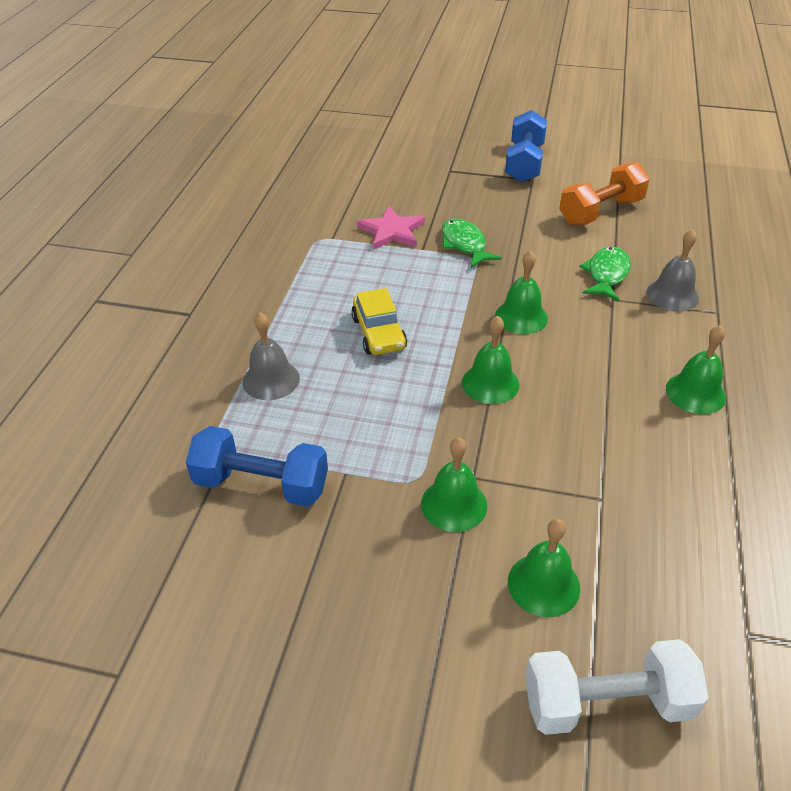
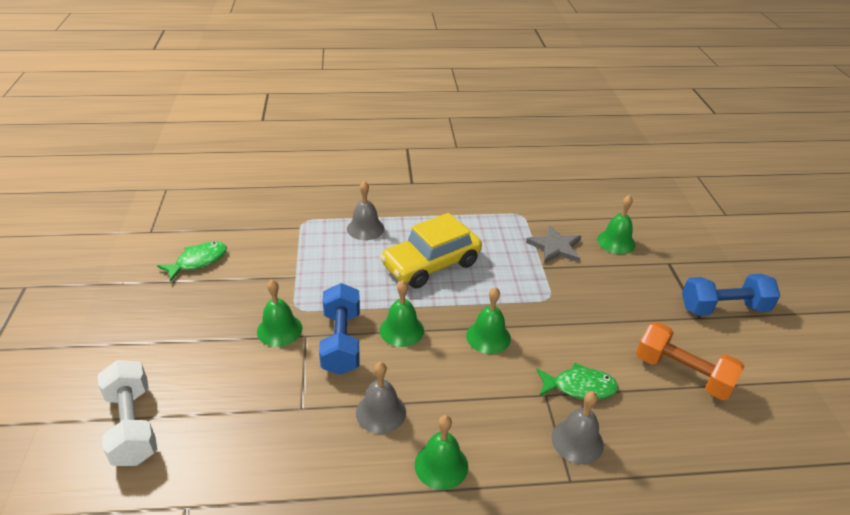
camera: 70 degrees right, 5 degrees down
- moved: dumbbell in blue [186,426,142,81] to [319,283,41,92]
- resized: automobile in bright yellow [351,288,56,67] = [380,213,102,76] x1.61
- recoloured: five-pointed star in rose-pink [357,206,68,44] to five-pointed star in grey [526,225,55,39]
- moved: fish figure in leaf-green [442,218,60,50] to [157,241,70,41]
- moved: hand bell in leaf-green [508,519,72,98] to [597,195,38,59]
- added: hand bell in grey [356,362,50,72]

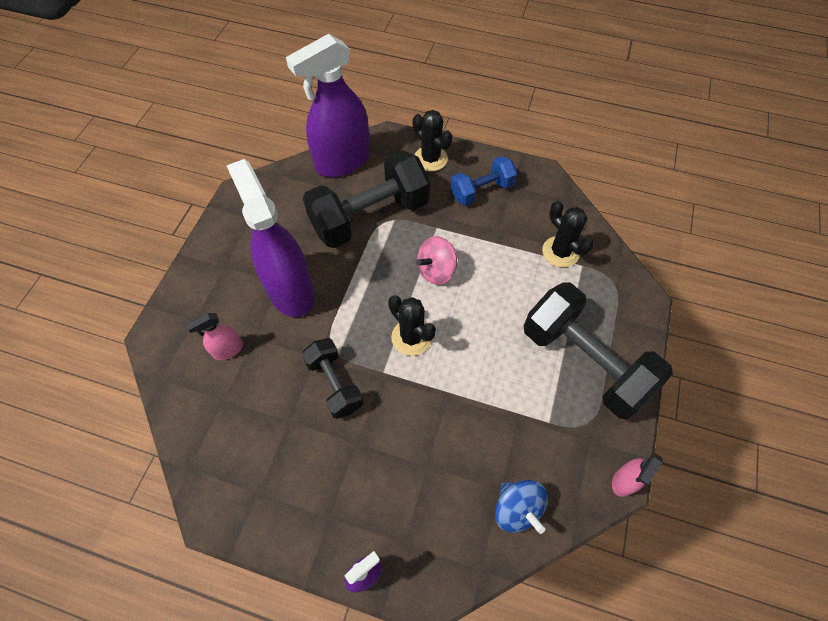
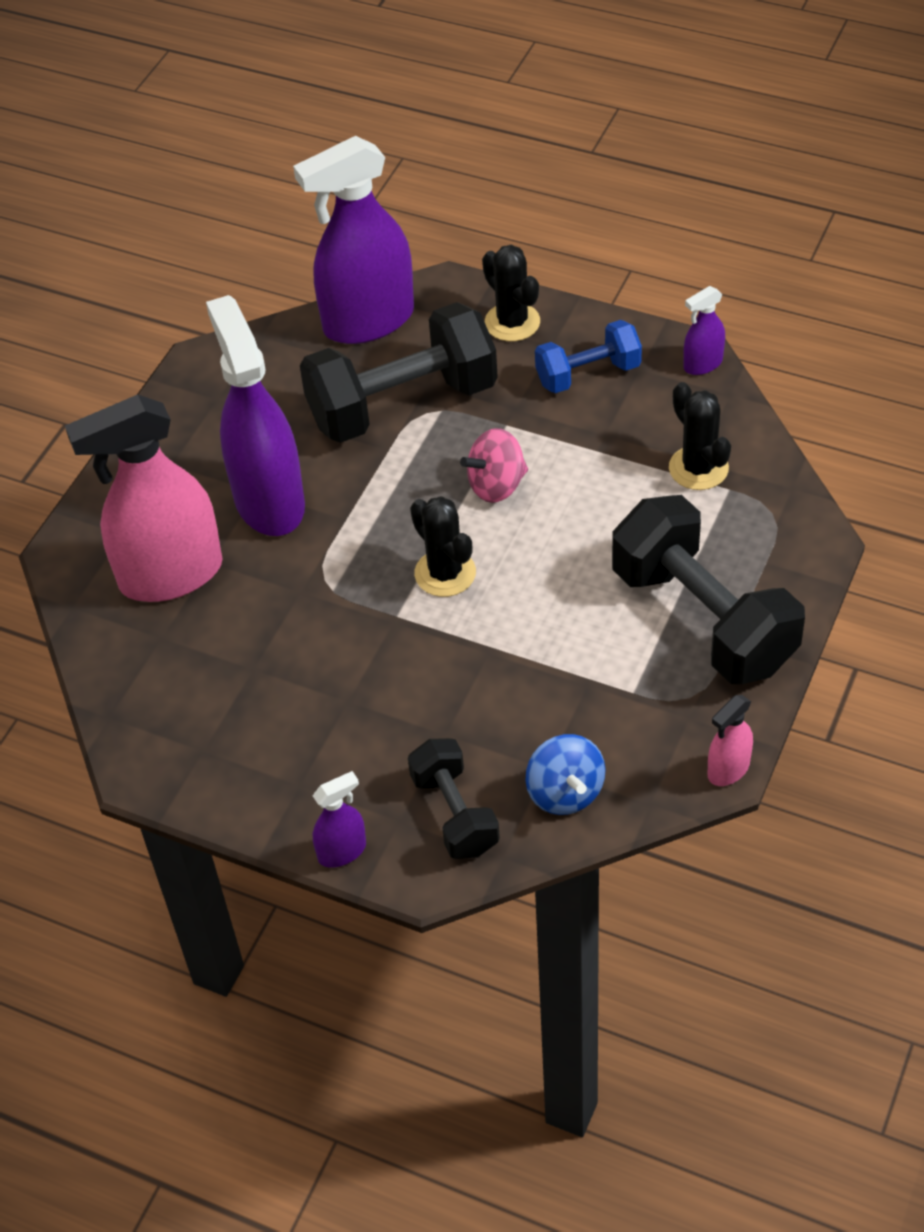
camera: 10 degrees right, 10 degrees down
- resized: sprayer in rose-pink [186,313,57,47] = [65,394,158,208] x2.28
- moved: dumbbell in jet-black [302,338,62,81] to [408,738,92,121]
- added: sprayer in violet [683,286,42,89]

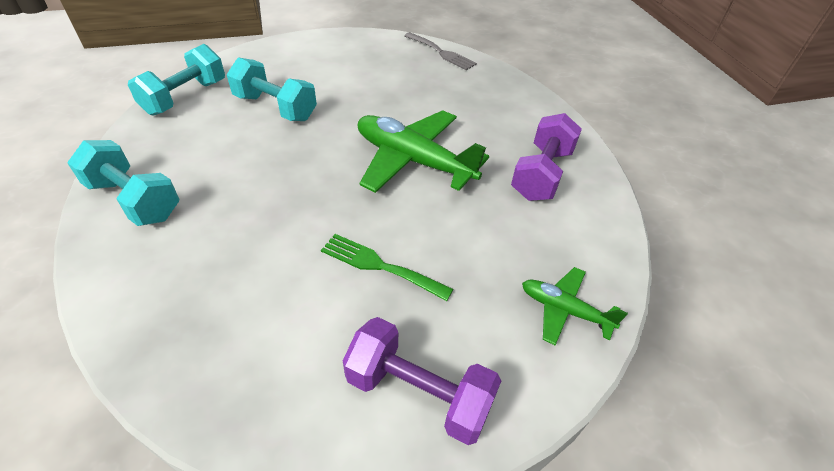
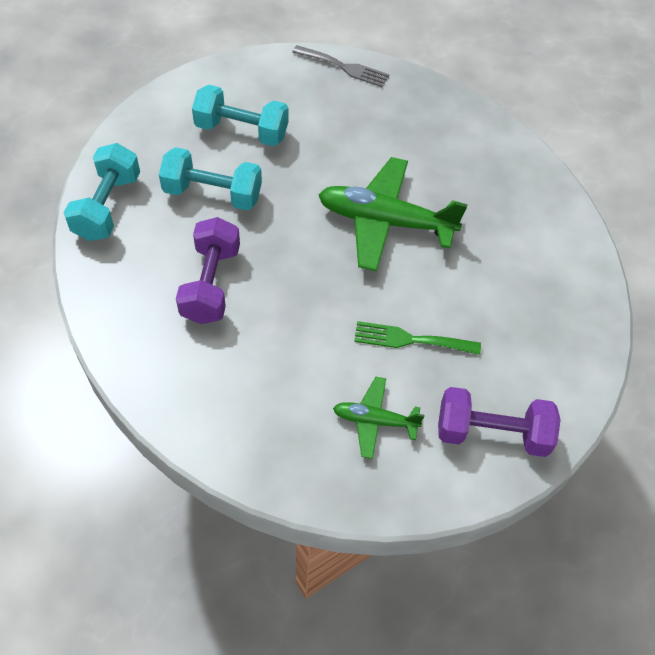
camera: 20 degrees left, 10 degrees up
- moved: dumbbell in aqua [67,140,112,86] to [192,85,97,61]
- moved: dumbbell in violet [511,113,71,88] to [176,217,64,107]
- moved: toy plane in leaf-green [522,267,106,78] to [333,377,92,82]

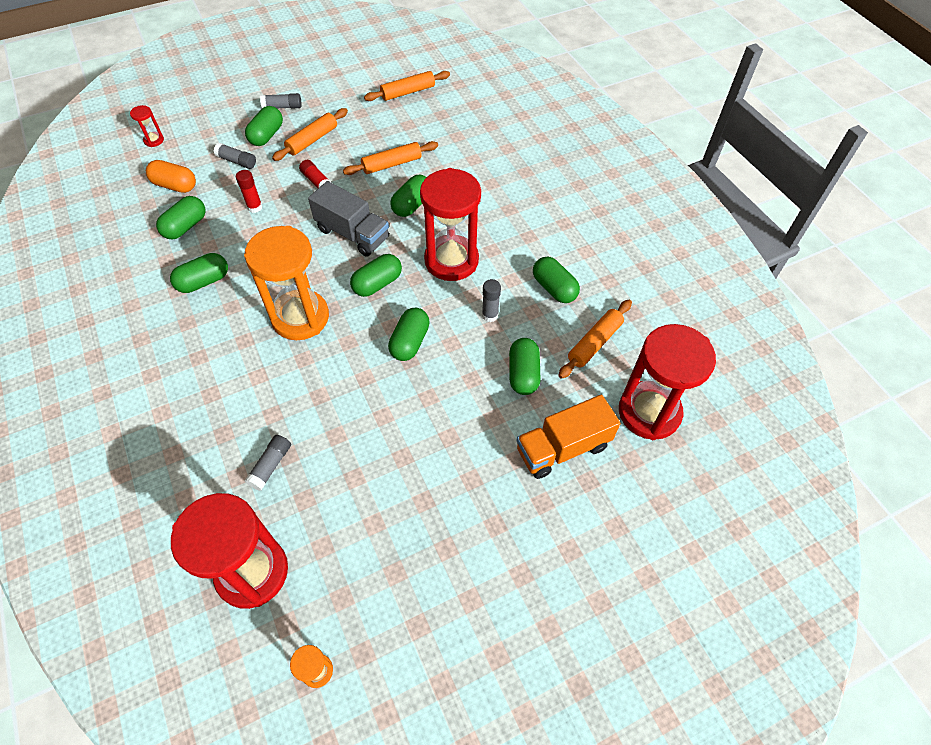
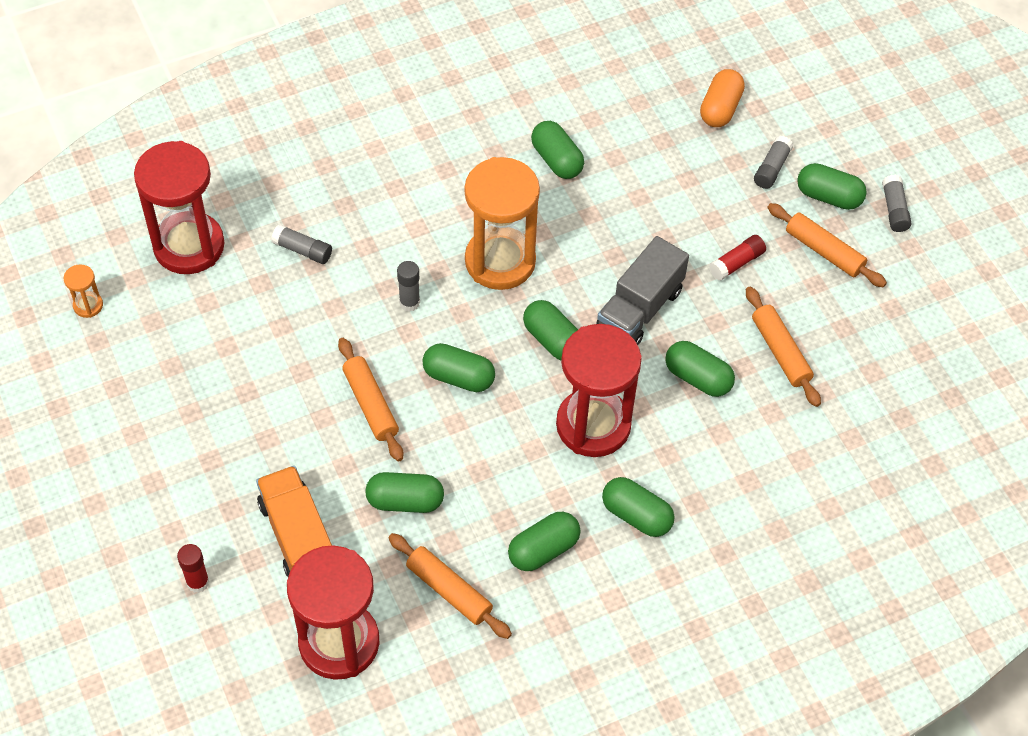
camera: 90 degrees right, 0 degrees up
- removed: sandglass in crimson [130,105,34,42]
- moved: capsule in leaf-green [156,196,49,44] to [602,477,73,60]
- moved: stick of glue in crimson [236,170,27,43] to [177,544,32,49]
- moved: rolling pin in orange-coloured [364,71,86,30] to [338,338,65,124]
- moved: stick of glue in grey [482,279,19,43] to [397,261,23,51]

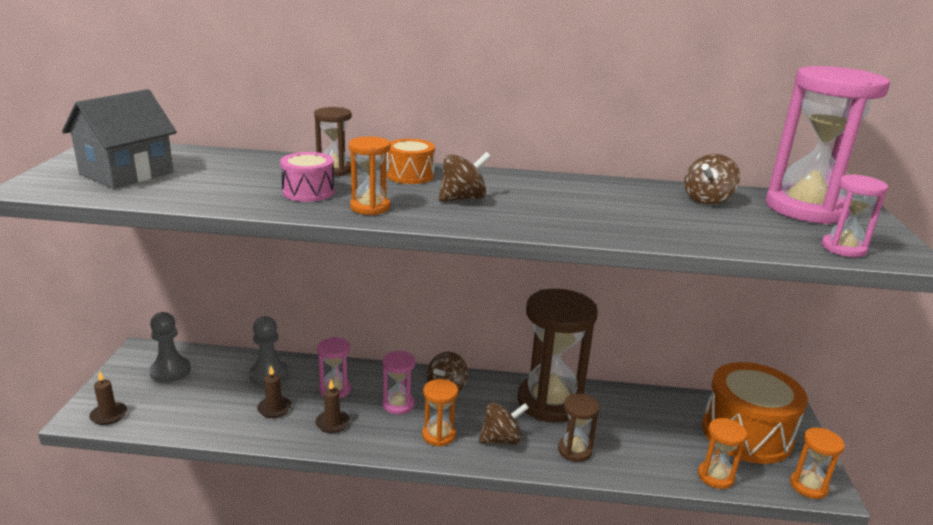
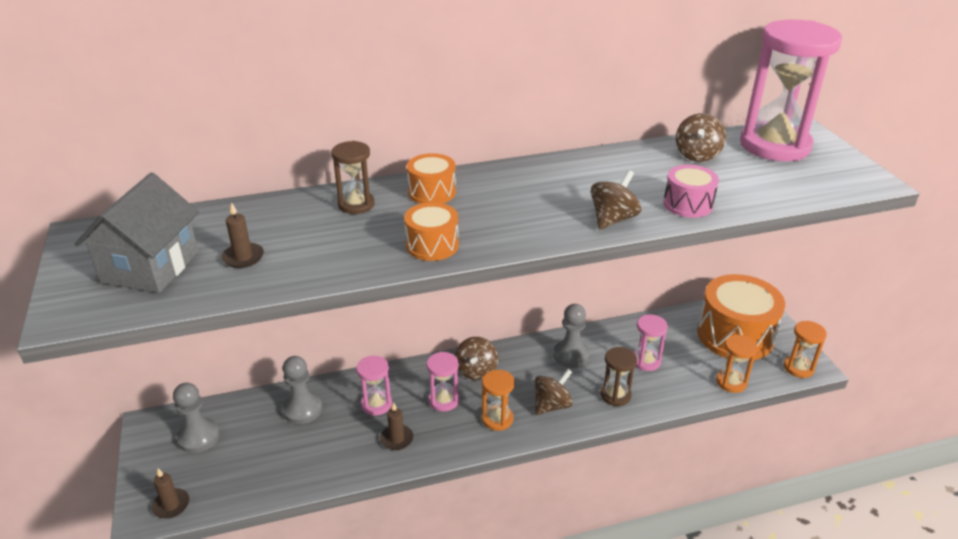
camera: 20 degrees left, 10 degrees up
- moved: pillar candle in russet [257,366,35,52] to [221,202,43,66]
- moved: snare drum in rose-pink [280,152,55,50] to [663,165,56,53]
- replaced: sandglass in orange-coloured [349,136,41,79] to snare drum in orange-coloured [404,202,55,59]
- moved: spinning top in russet [439,152,52,50] to [591,170,50,60]
- replaced: sandglass in russet [518,289,80,134] to pawn in grey [553,304,37,64]
- moved: sandglass in rose-pink [822,174,66,83] to [634,315,34,56]

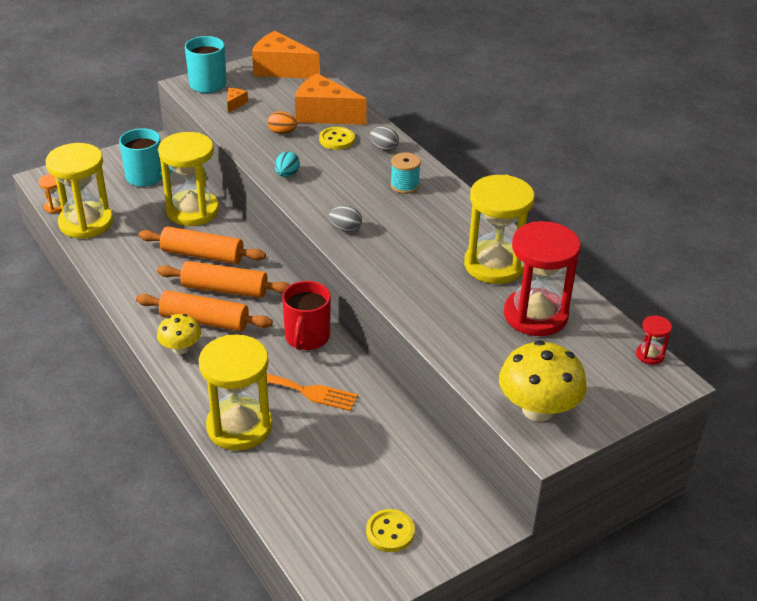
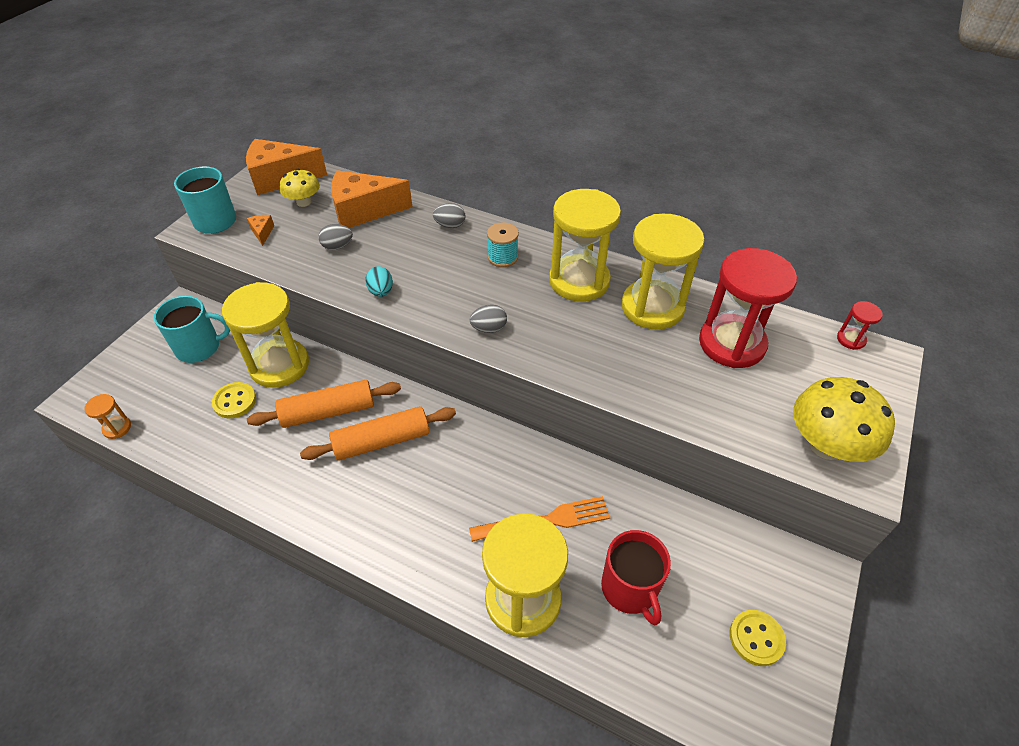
camera: 30 degrees left, 10 degrees up
- moved: sandglass in bright yellow [45,143,68,96] to [549,189,72,113]
- removed: rolling pin in orange-coloured [136,290,137,41]
- moved: fungus in bright yellow [157,314,44,40] to [280,169,40,38]
- recoloured: egg in orange-coloured [268,111,29,23] to egg in grey [318,224,35,26]
- moved: mug in crimson [282,281,49,69] to [601,530,70,95]
- moved: button in bright yellow [319,127,36,23] to [212,382,44,36]

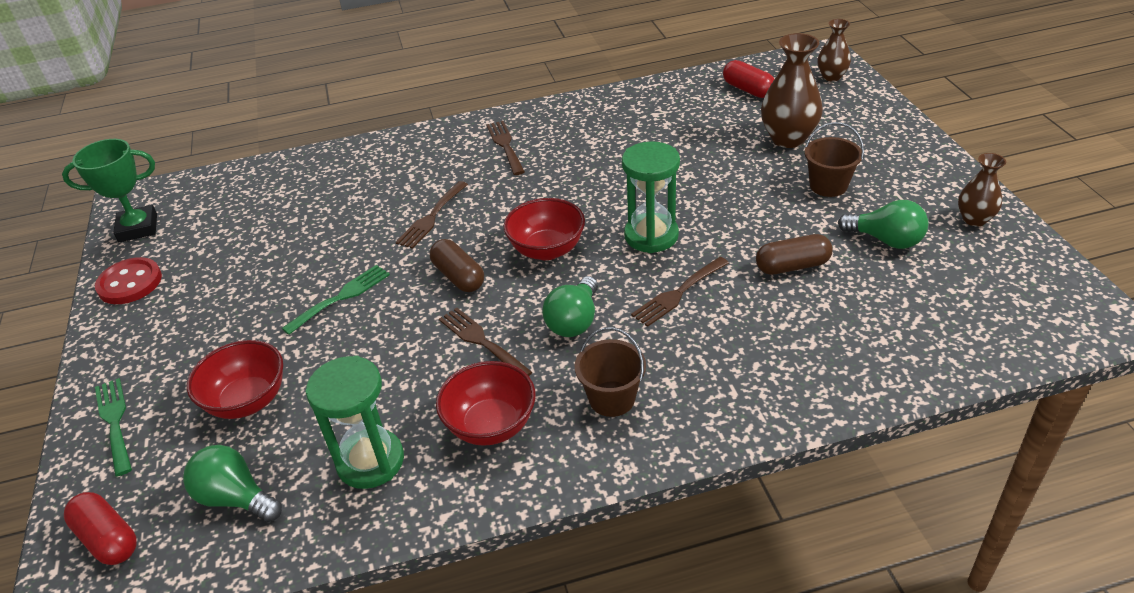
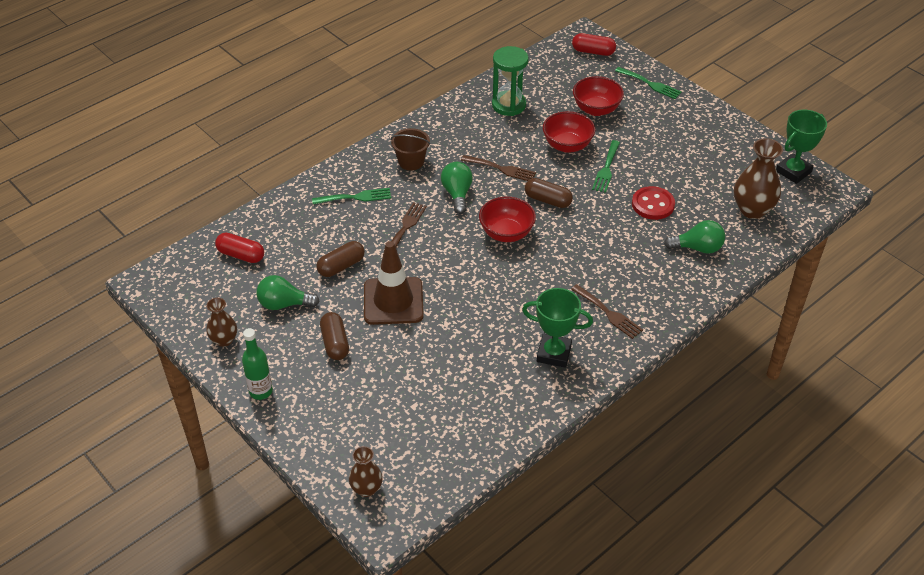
camera: 150 degrees right, 5 degrees up
- moved: button in crimson [95,257,67,47] to [632,186,43,34]
- moved: lightbulb in leaf-green [183,445,99,77] to [664,220,61,34]
- removed: dinner fork in russet [396,181,72,68]
- moved: serving bowl in crimson [436,361,100,85] to [543,111,52,42]
- removed: sandglass in leaf-green [622,141,58,112]
- moved: capsule in crimson [723,60,51,38] to [215,233,49,30]
- moved: vase in russet [761,33,62,115] to [734,138,49,81]
- replaced: bucket in russet [805,122,59,75] to capsule in russet [320,312,29,48]
- added: flask in leaf-green [242,328,31,72]
- added: dinner fork in leaf-green [312,188,79,16]
- added: traffic cone in russet [364,241,60,84]
- added: award cup in leaf-green [522,288,71,80]

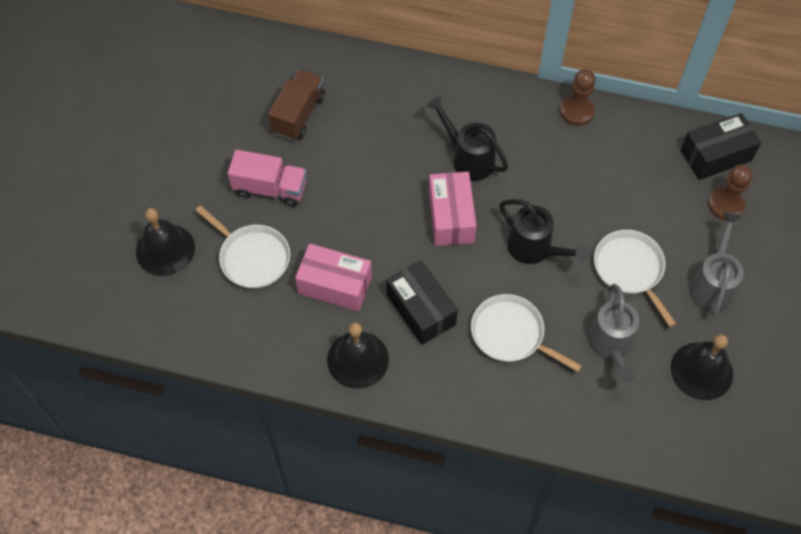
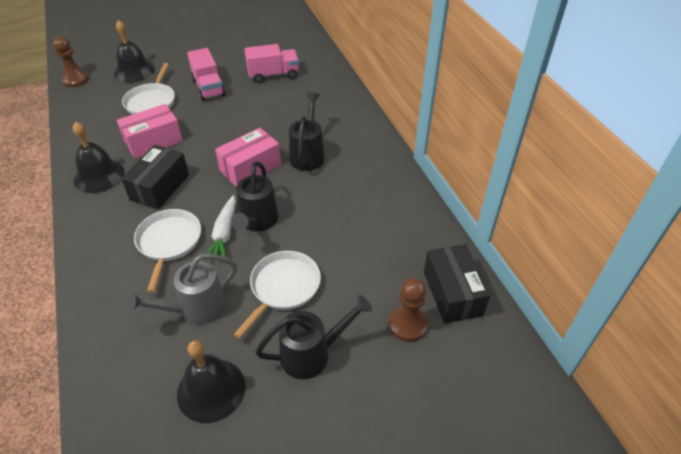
camera: 55 degrees right, 15 degrees down
- recoloured: lorry in russet [268,69,57,71] to lorry in rose-pink [244,44,55,39]
- turned: package in rose-pink [295,244,77,67] = [117,104,66,55] 75 degrees clockwise
- moved: pawn in russet [560,69,36,57] to [53,36,36,51]
- turned: package in jet-black [680,113,81,67] = [424,244,66,79] 45 degrees clockwise
- recoloured: watering can in grey [689,212,55,105] to watering can in jet-black [256,295,116,84]
- added: carrot in snow-white [203,195,33,67]

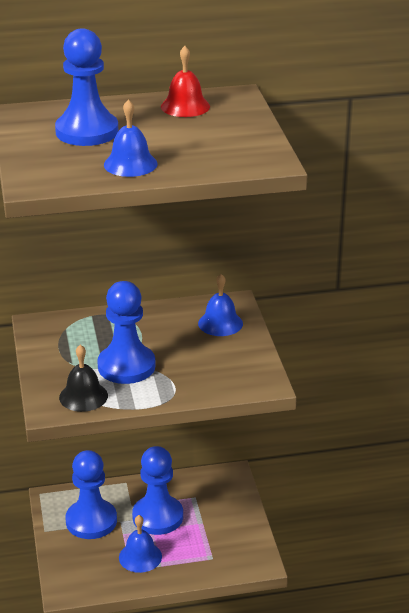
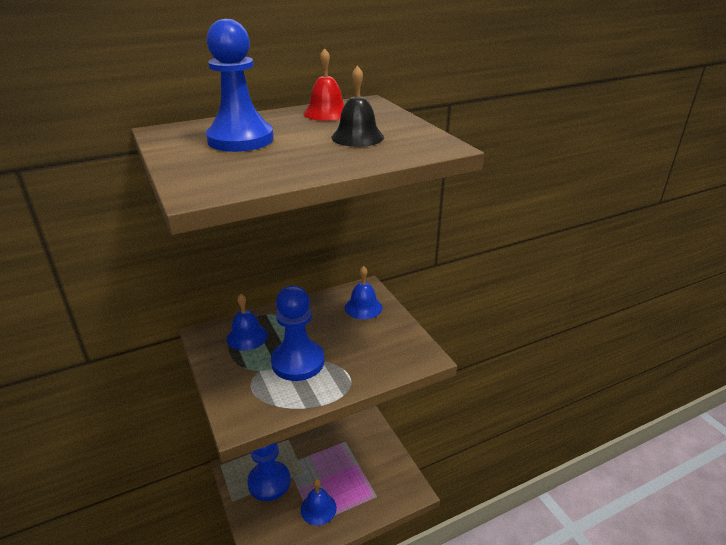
camera: 15 degrees left, 0 degrees up
- moved: hand bell in jet-black [59,345,49,67] to [332,66,52,81]
- moved: hand bell in blue [104,99,54,78] to [226,294,42,57]
- removed: pawn in blue [132,446,51,89]

